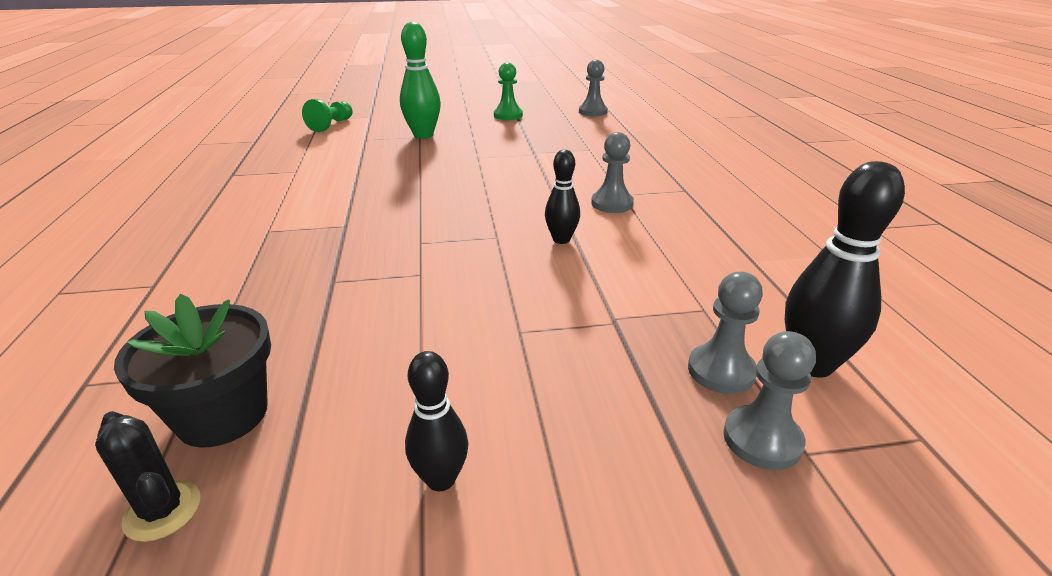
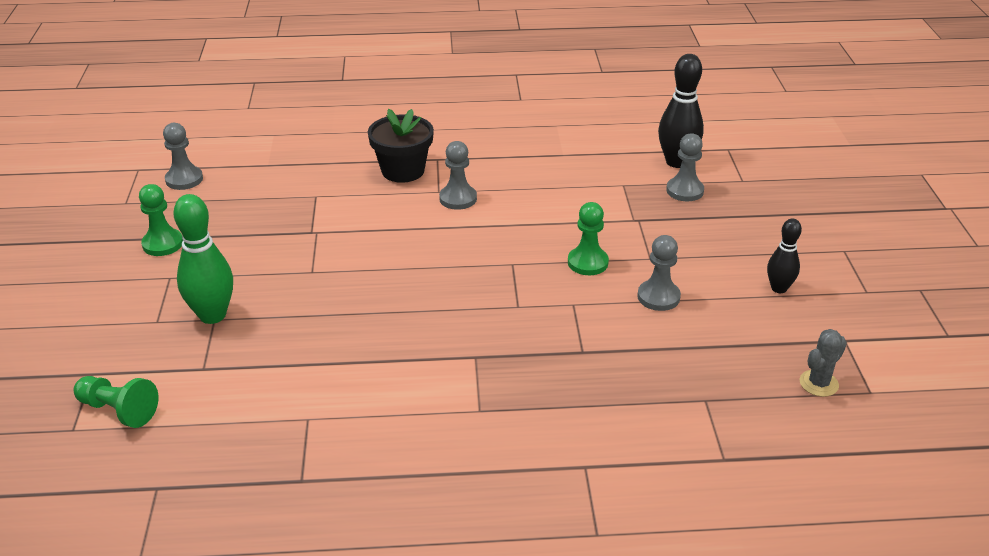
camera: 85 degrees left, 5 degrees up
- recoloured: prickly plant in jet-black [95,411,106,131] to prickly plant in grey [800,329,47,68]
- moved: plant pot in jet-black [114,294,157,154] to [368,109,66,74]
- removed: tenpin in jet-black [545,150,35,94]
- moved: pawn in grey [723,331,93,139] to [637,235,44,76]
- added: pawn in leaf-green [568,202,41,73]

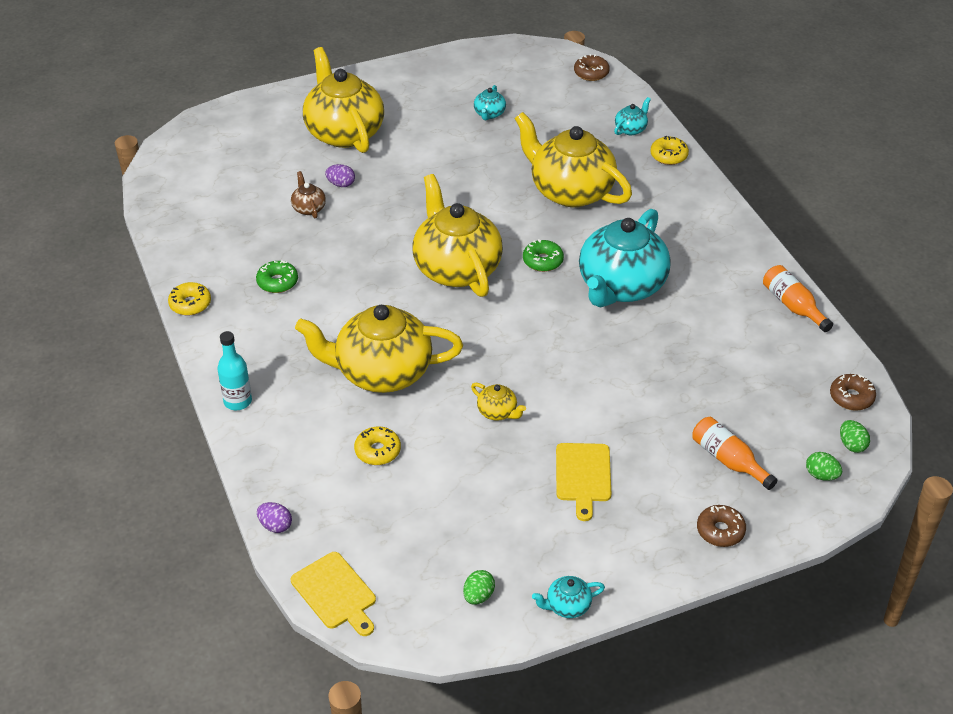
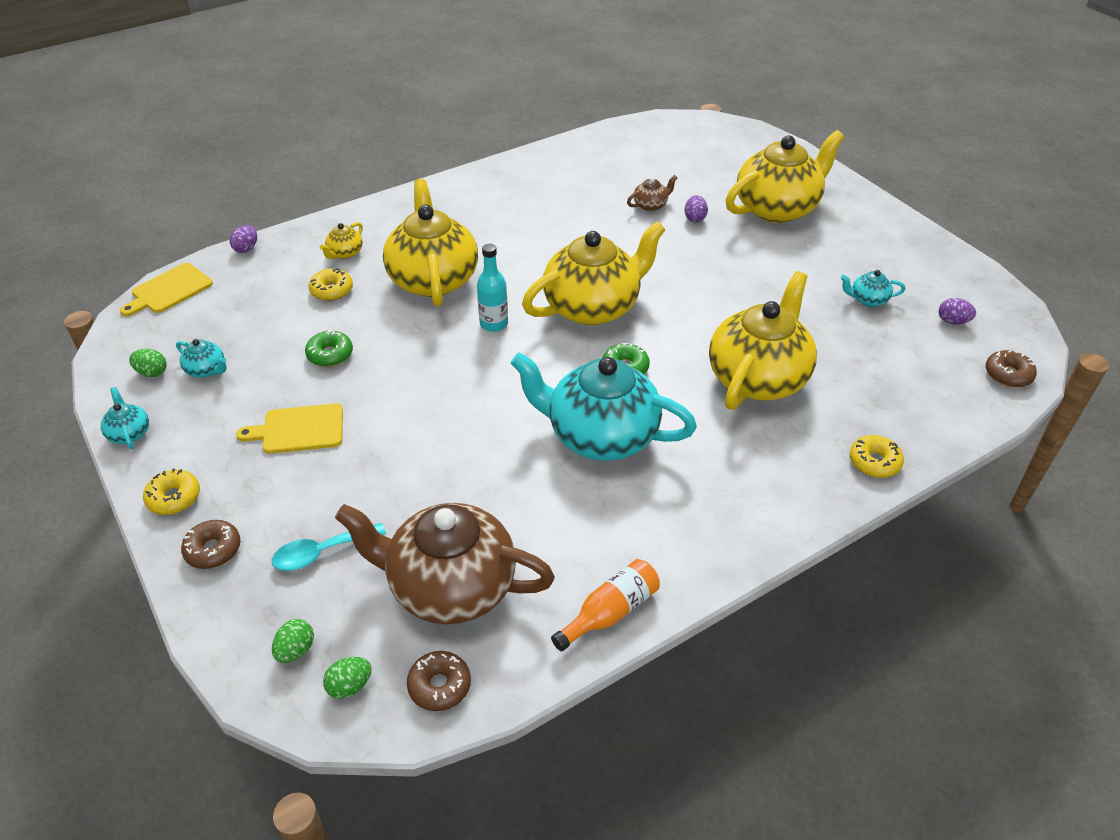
camera: 80 degrees right, 0 degrees up
- moved: doughnut in bright yellow [168,282,43,33] to [143,469,57,46]
- moved: flask in aqua [217,331,35,79] to [477,244,31,88]
- moved: doughnut in leaf-green [256,261,42,32] to [305,330,48,37]
- moved: teapot in bright yellow [471,383,55,38] to [320,222,43,37]
- moved: teapot in aqua [614,97,37,38] to [176,339,51,39]
- replaced: flask in orange-coloured [692,417,86,73] to tablespoon in aqua [272,523,114,48]
- added: teapot in russet [335,503,220,121]
- added: egg in violet [939,298,37,26]

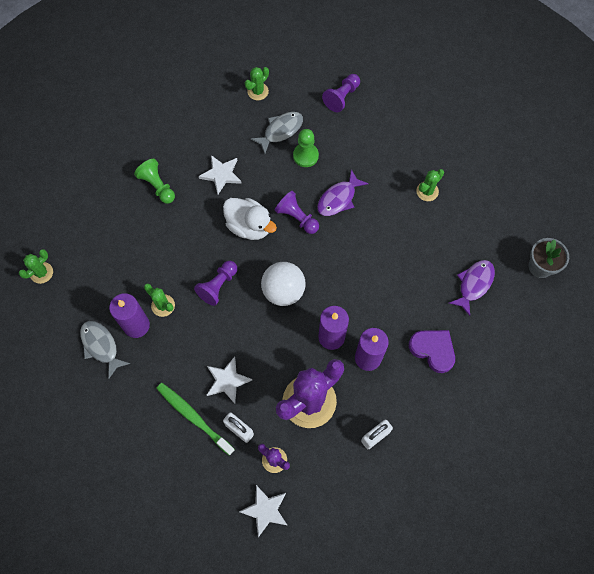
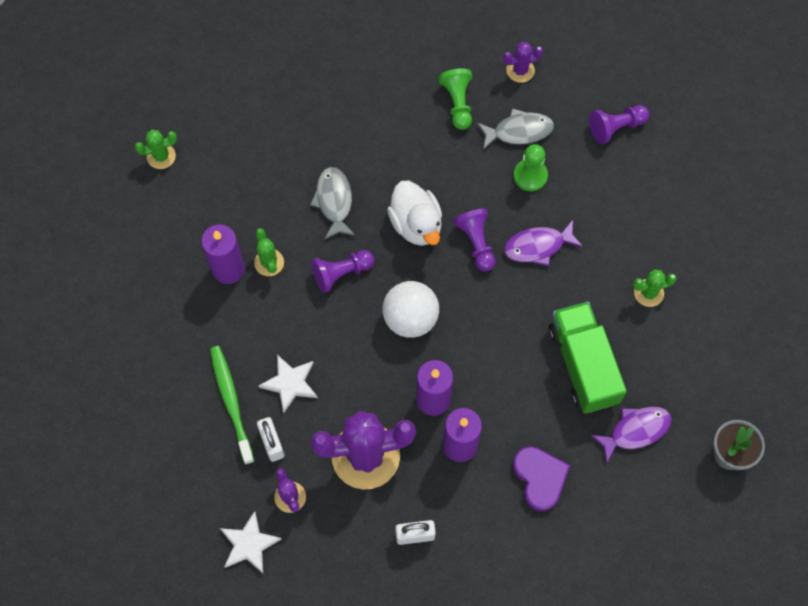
camera: 30 degrees right, 0 degrees up
- moved: fish figure in grey [80,321,50,58] to [310,167,45,73]
- moved: pawn in leaf-green [134,159,41,45] to [439,68,33,62]
- removed: five-pointed star in snow-white [199,155,43,39]
- recoloured: prickly plant in leaf-green [244,67,25,33] to prickly plant in violet [503,42,40,41]
- added: lorry in leaf-green [549,301,78,113]

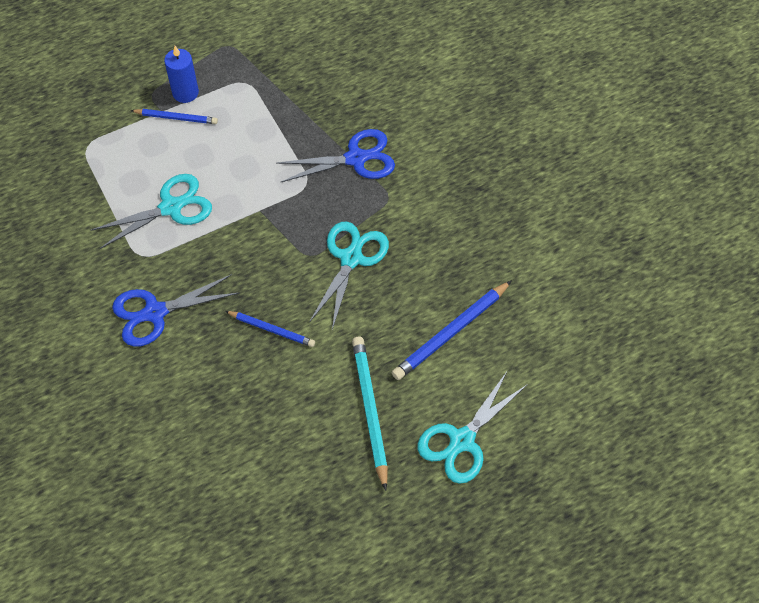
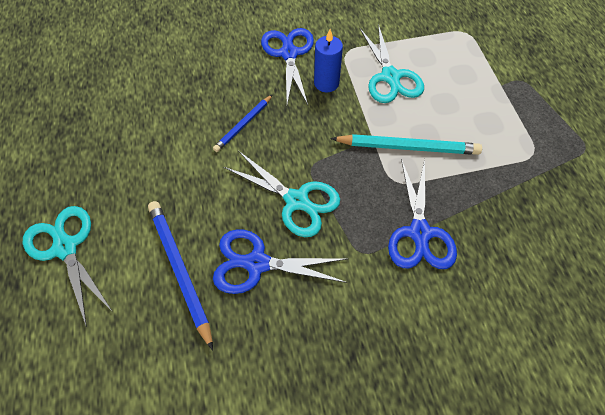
camera: 105 degrees right, 0 degrees up
- removed: wooden pencil in blue [130,109,88,15]
- moved: pillar candle in blue [164,46,35,57] to [314,29,29,63]
- moved: wooden pencil in aqua [352,337,36,154] to [330,134,152,21]
- added: pair of scissors in blue [213,229,135,65]

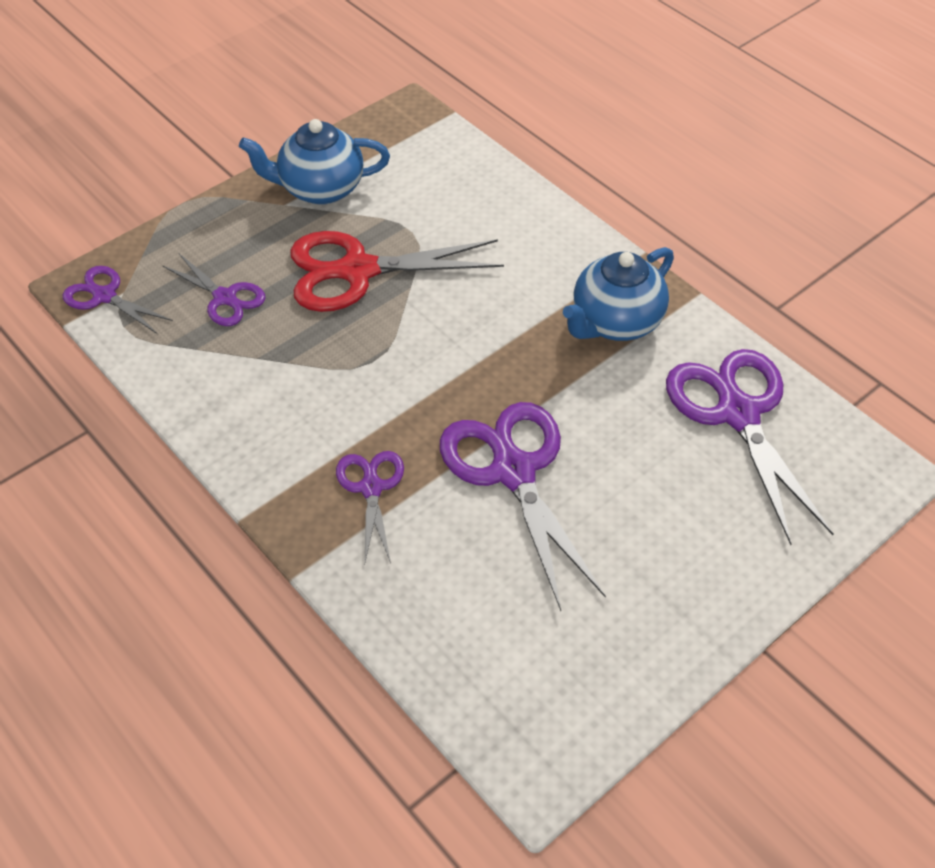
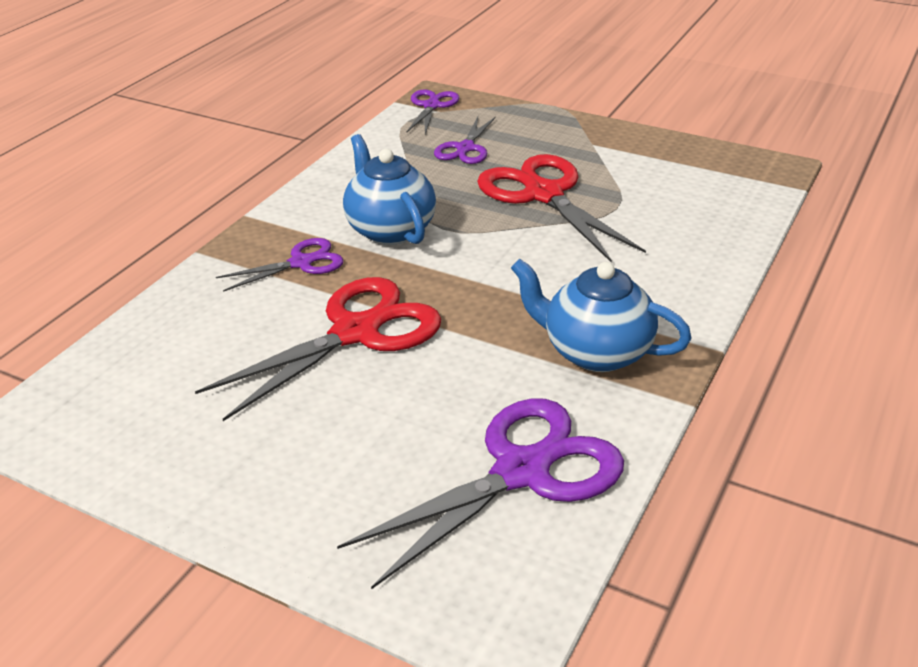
camera: 70 degrees right, 15 degrees down
- moved: teapot in blue [239,119,151,85] to [343,134,93,111]
- recoloured: pair of scissors in violet [440,402,166,209] to pair of scissors in crimson [195,277,247,144]

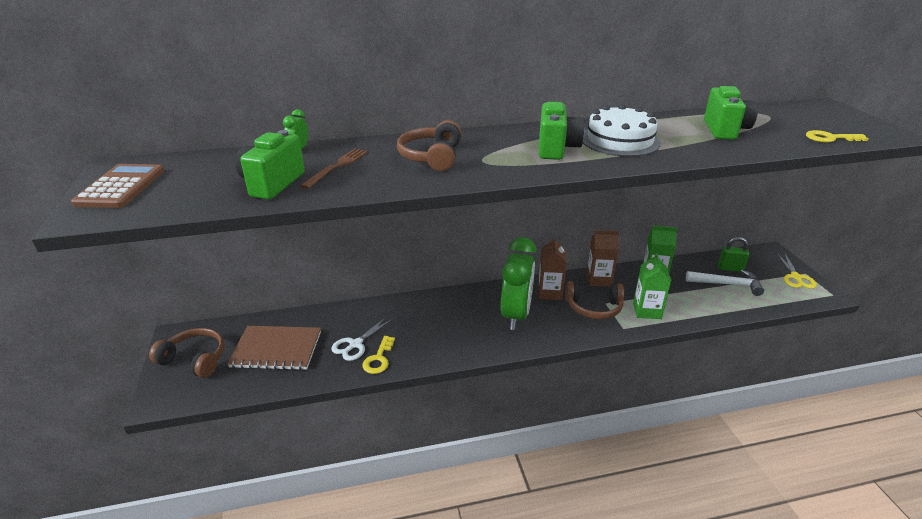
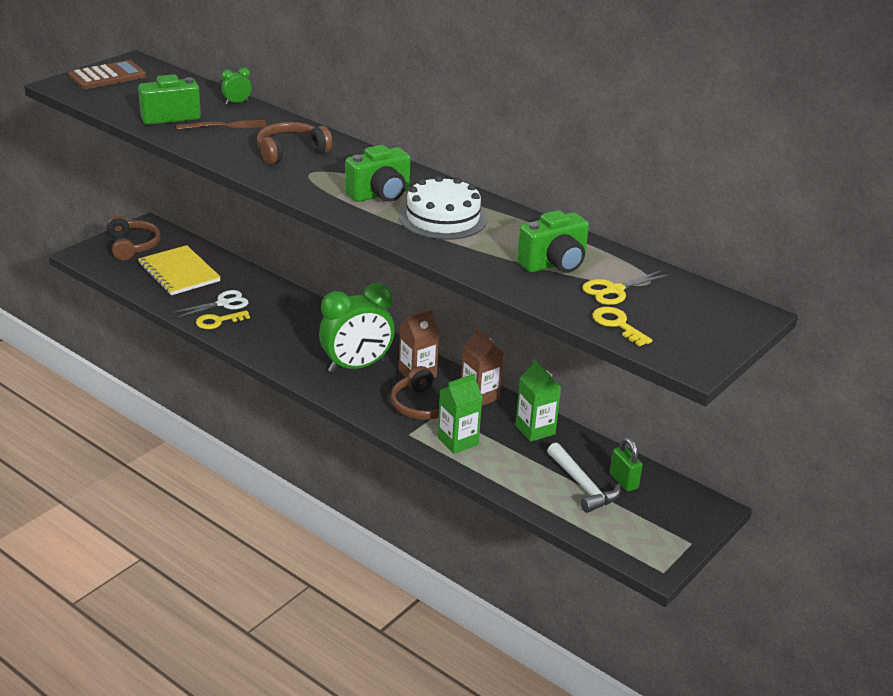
camera: 50 degrees right, 0 degrees up
- recoloured: exercise book in russet [227,326,94,44] to exercise book in bright yellow [138,245,83,50]
- turned: pair of scissors in snow-white [331,316,62,45] = [174,290,74,28] 150 degrees clockwise
- moved: pair of scissors in bright yellow [777,253,40,36] to [582,270,88,35]

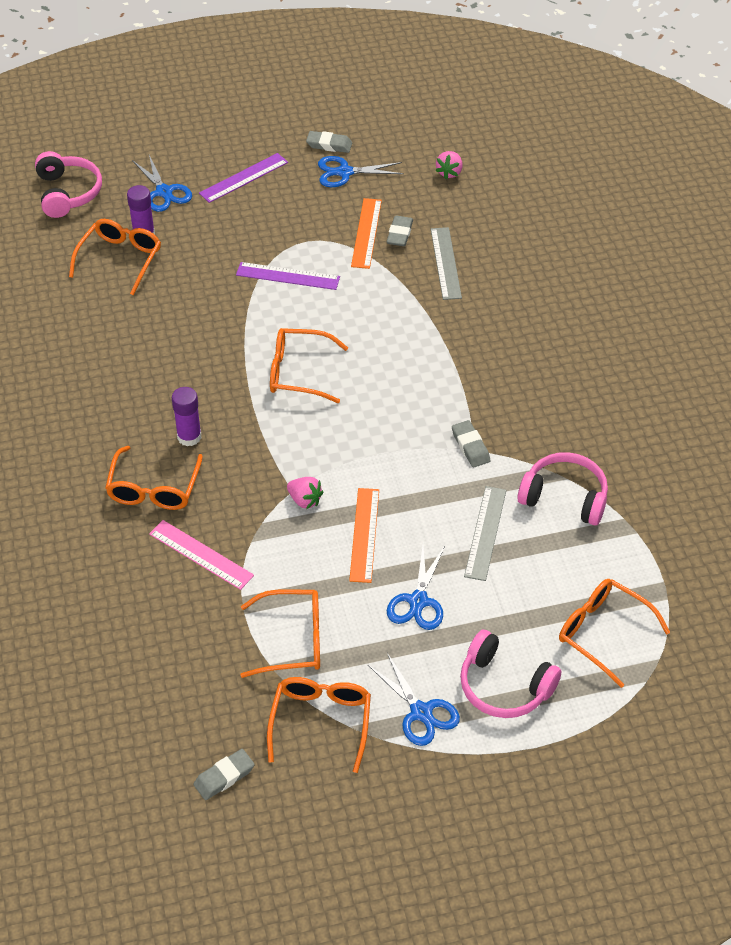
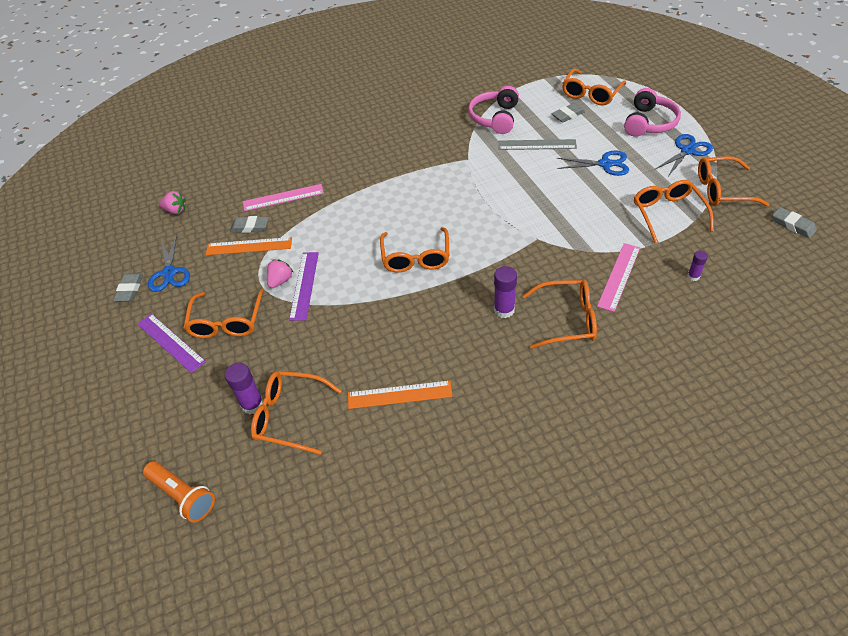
camera: 95 degrees left, 0 degrees up
- replaced: headset in rose-pink [35,151,67,67] to pocket torch in orange-coloured [143,461,72,61]
- removed: pair of scissors in blue [132,155,60,57]
- moved: berry in rose-pink [287,477,37,32] to [267,260,26,28]
- moved: ruler in orange-coloured [349,488,30,95] to [348,380,105,29]
- recoloured: ruler in grey [431,227,31,73] to ruler in rose-pink [243,184,81,27]
- moved: gum eraser in grey [452,420,38,48] to [551,103,34,19]
- added: spectacles in orange-coloured [184,289,80,49]
- added: stick of glue in violet [687,251,21,30]

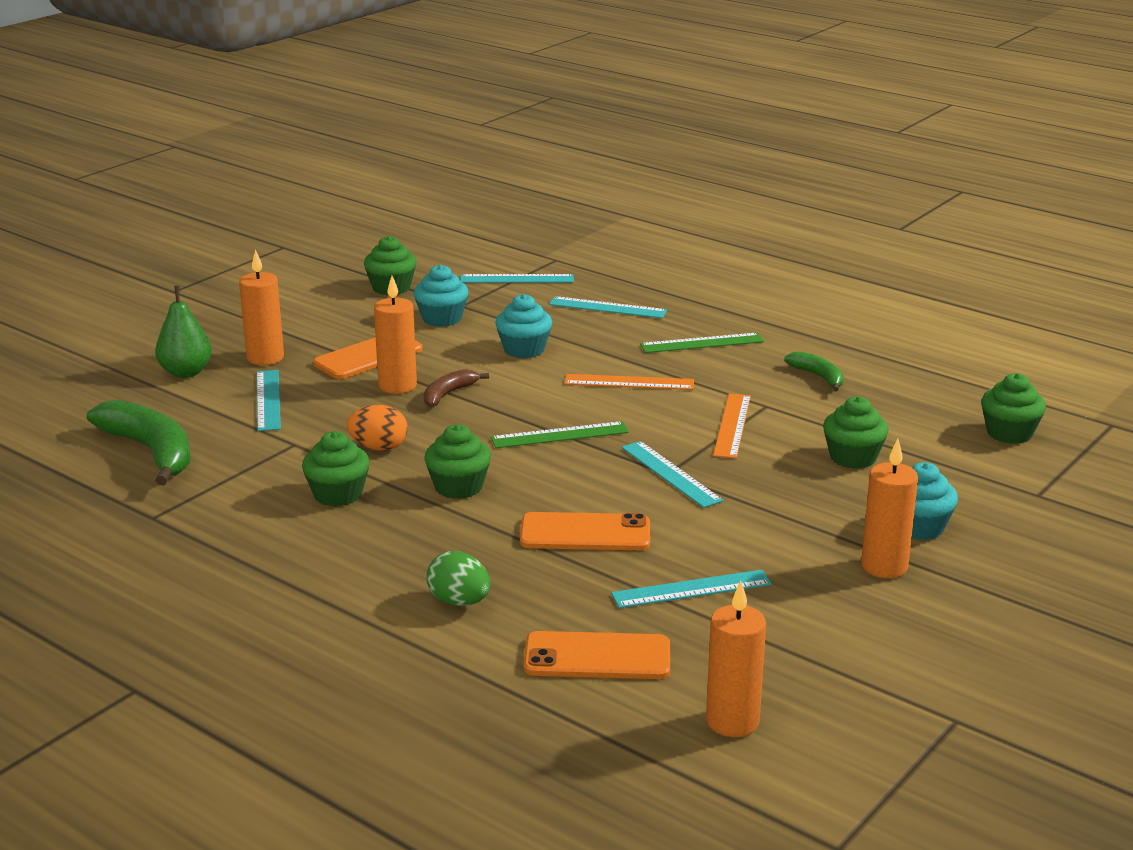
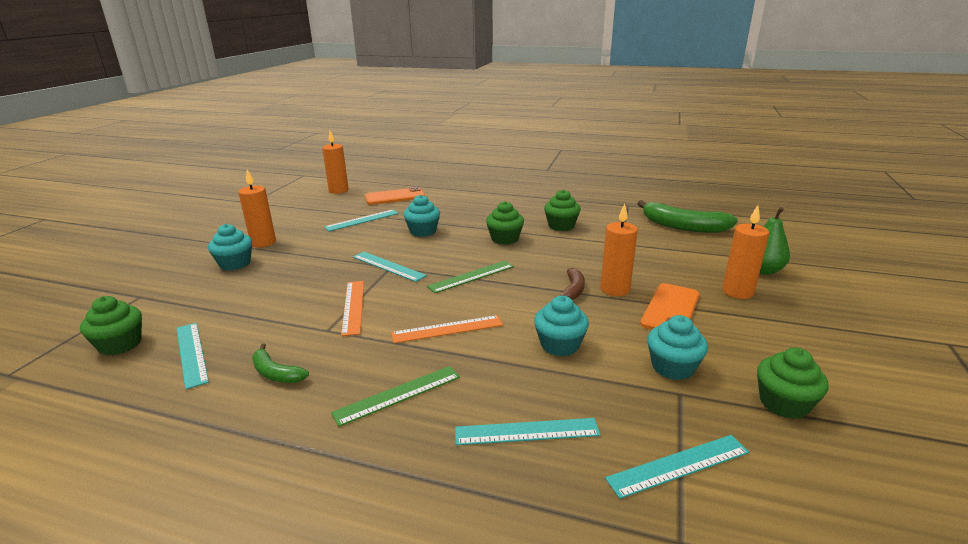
camera: 160 degrees right, 0 degrees up
- moved: ruler in aqua [257,370,24,61] to [177,323,32,66]
- removed: egg in orange-coloured [347,405,61,46]
- removed: egg in leaf-green [427,551,63,55]
- replaced: mobile phone in orange-coloured [520,512,130,38] to muffin in aqua [403,195,37,42]
- removed: muffin in leaf-green [823,396,66,73]

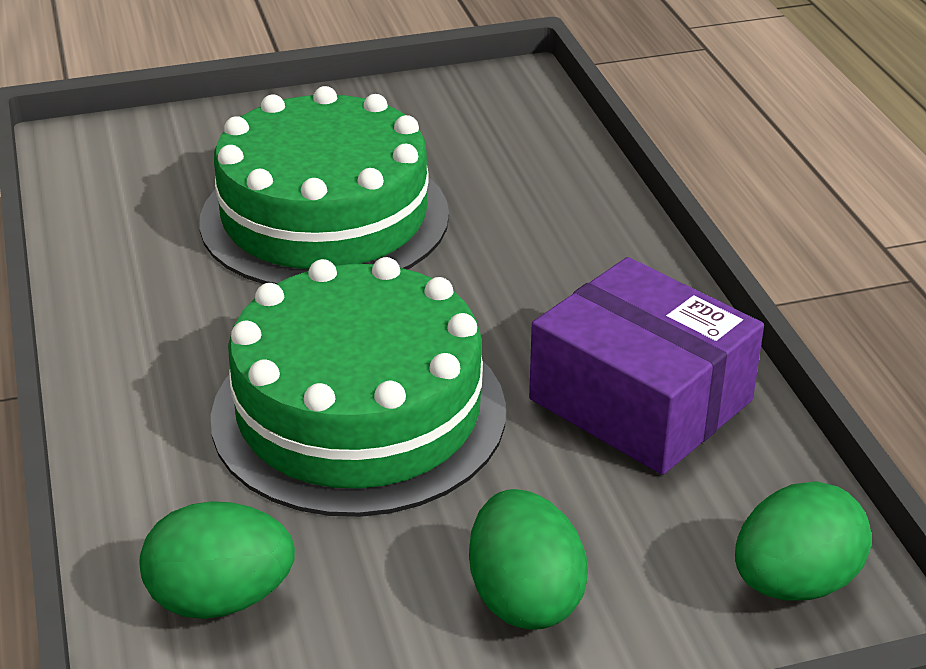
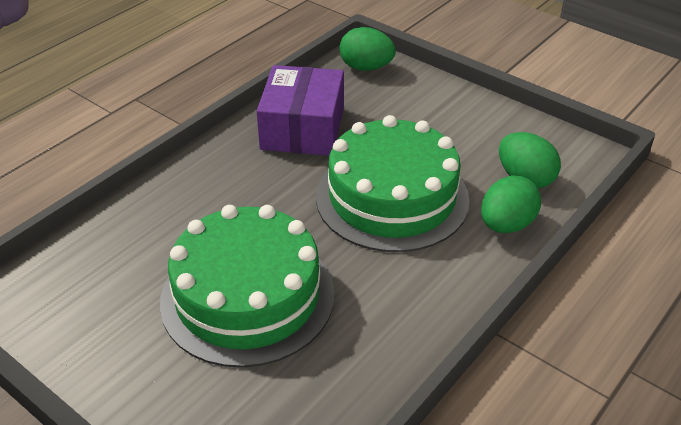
camera: 125 degrees left, 5 degrees up
- moved: egg in leaf-green [469,489,119,141] to [481,175,60,58]

